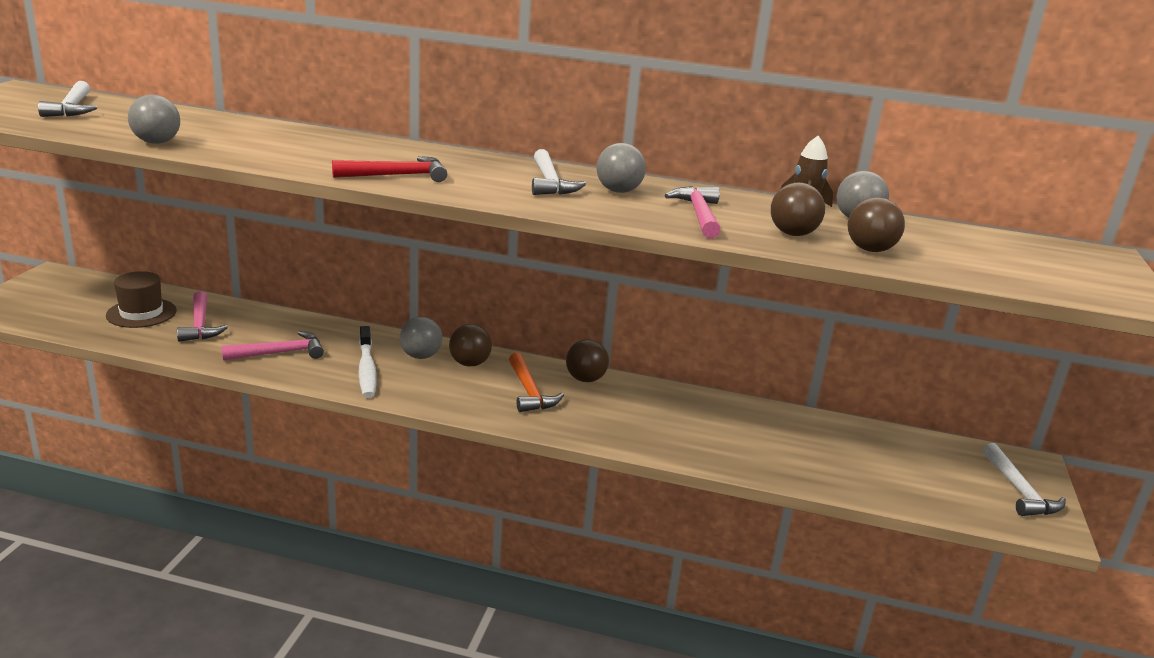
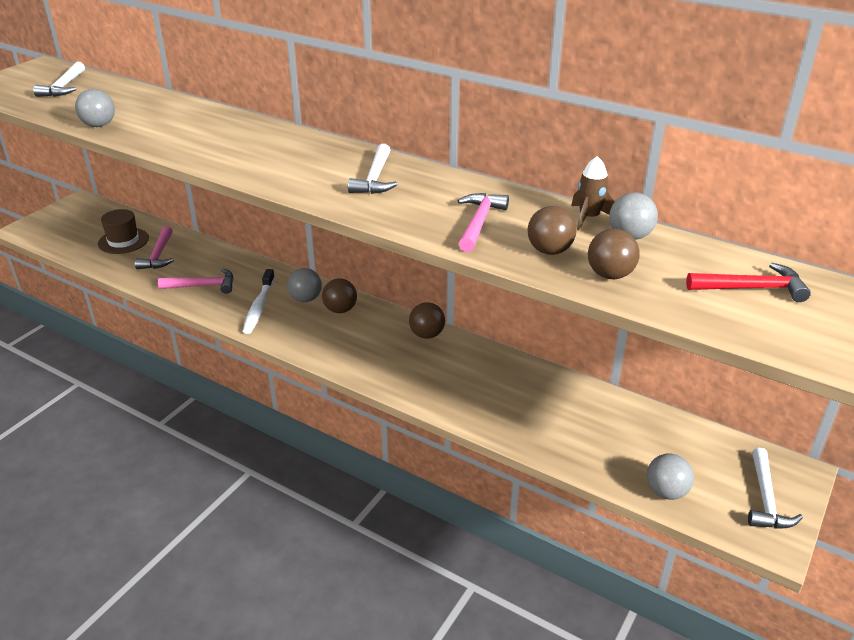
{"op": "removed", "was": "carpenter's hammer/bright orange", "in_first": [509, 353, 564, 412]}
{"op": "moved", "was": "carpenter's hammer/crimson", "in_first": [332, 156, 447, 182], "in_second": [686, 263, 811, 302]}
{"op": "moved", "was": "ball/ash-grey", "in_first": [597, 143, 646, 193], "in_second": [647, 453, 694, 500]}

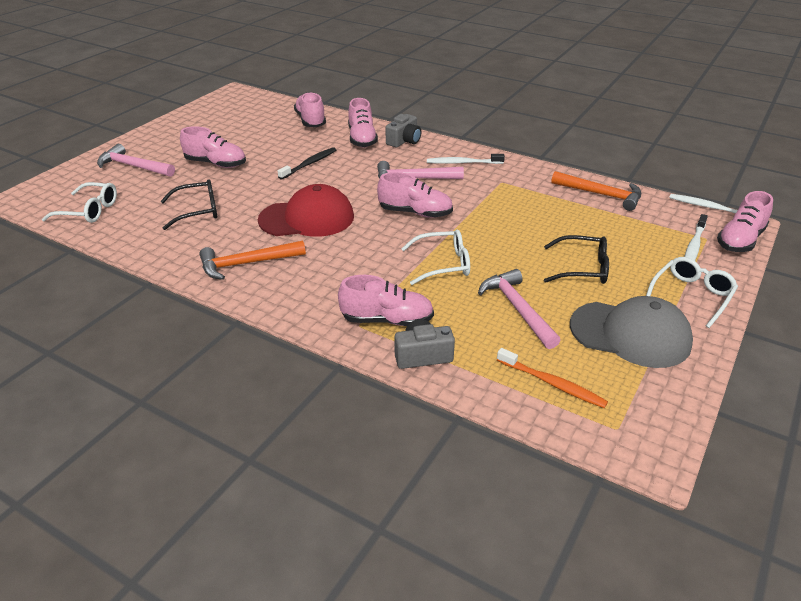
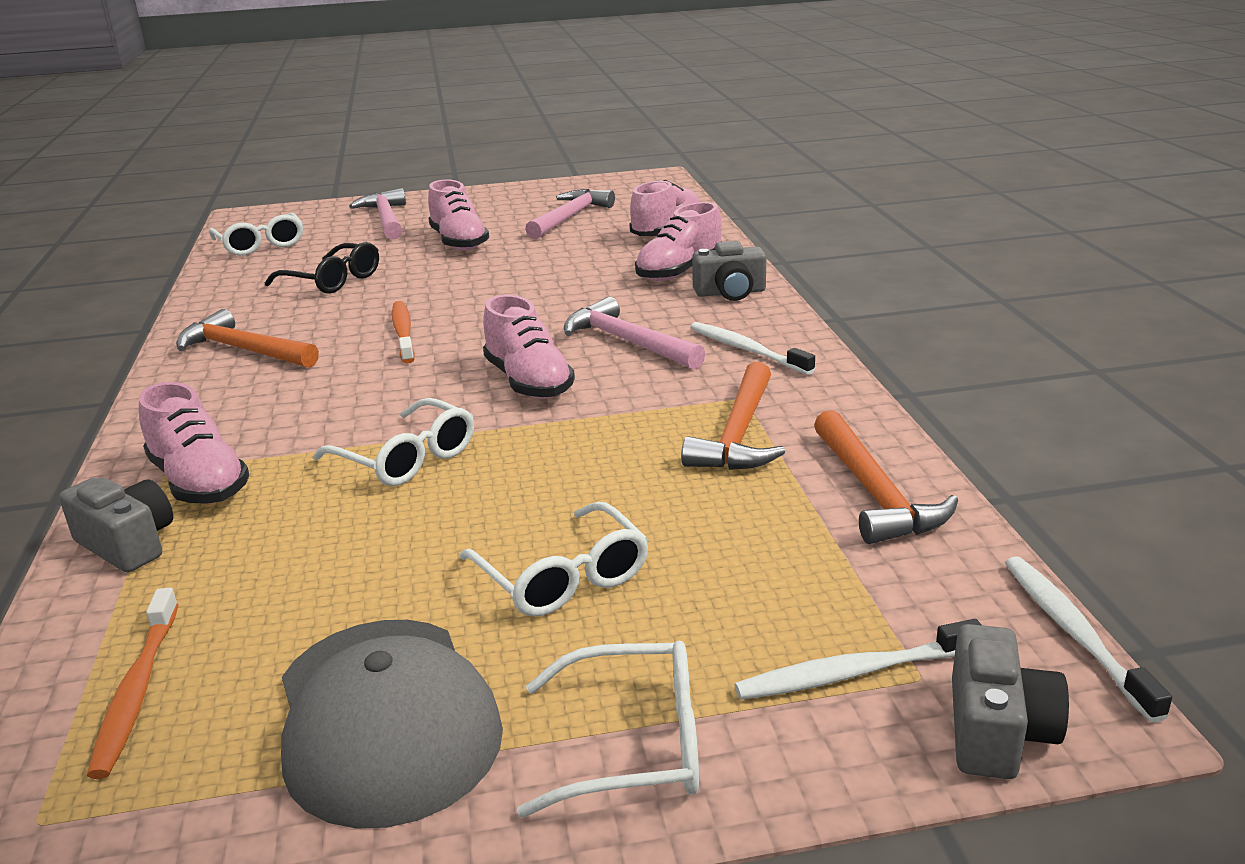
{"op": "removed", "was": "dental brush/ebony", "in_first": [278, 147, 336, 180]}
{"op": "added", "now": "carpenter's hammer/bright orange", "in_second": [681, 362, 785, 470]}
{"op": "moved", "was": "carpenter's hammer/rose-pink", "in_first": [478, 269, 560, 349], "in_second": [525, 189, 615, 239]}
{"op": "replaced", "was": "peaked cap/crimson", "now": "dental brush/bright orange", "in_first": [258, 184, 354, 237], "in_second": [392, 301, 415, 364]}
{"op": "replaced", "was": "lace-up shoe/rose-pink", "now": "compact camera/ash-grey", "in_first": [717, 191, 773, 252], "in_second": [952, 624, 1069, 779]}
{"op": "recoloured", "was": "glasses/ebony", "now": "glasses/snow-white", "in_first": [544, 235, 609, 284], "in_second": [460, 502, 649, 616]}

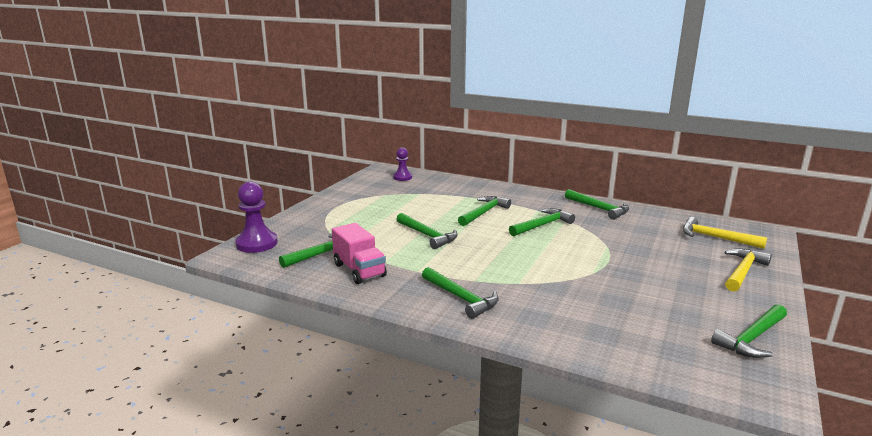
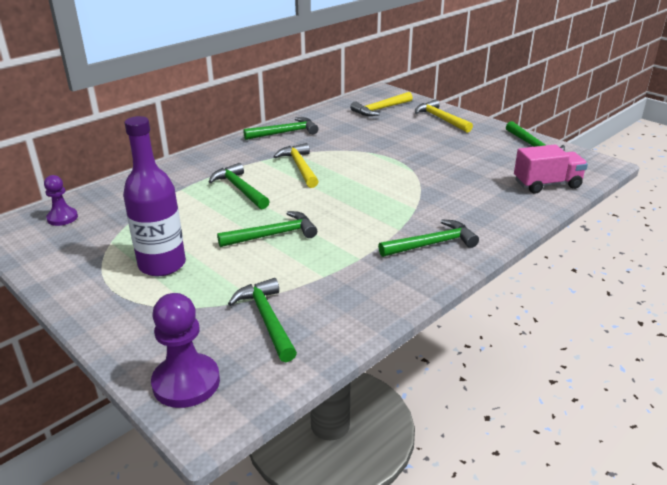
{"op": "added", "now": "drink bottle/royal purple", "in_second": [123, 116, 186, 276]}
{"op": "moved", "was": "lorry/rose-pink", "in_first": [332, 223, 387, 284], "in_second": [514, 144, 588, 194]}
{"op": "recoloured", "was": "carpenter's hammer/green", "now": "carpenter's hammer/golden", "in_first": [509, 208, 575, 236], "in_second": [273, 143, 319, 188]}

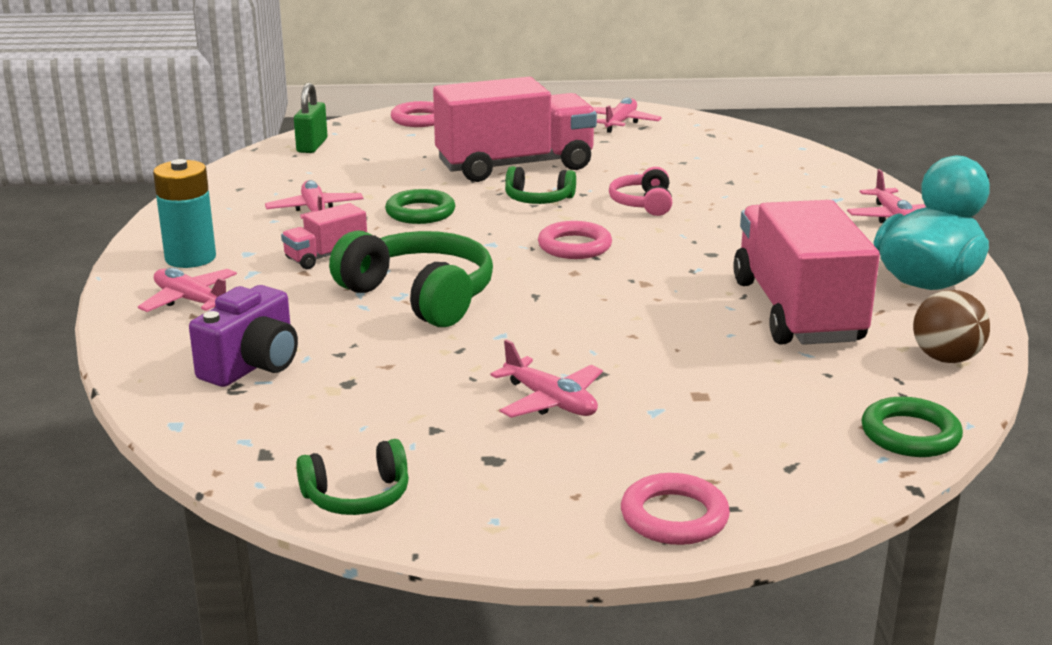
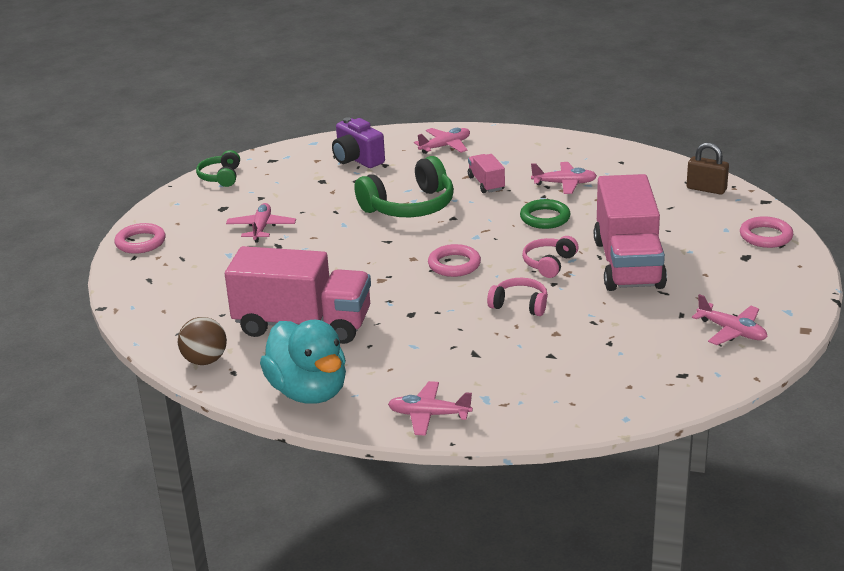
{"op": "removed", "was": "battery/teal", "in_first": [153, 159, 216, 268]}
{"op": "removed", "was": "torus/green", "in_first": [861, 397, 963, 457]}
{"op": "recoloured", "was": "lock/green", "now": "lock/russet", "in_first": [294, 83, 327, 153], "in_second": [686, 142, 729, 195]}
{"op": "recoloured", "was": "headset/green", "now": "headset/rose-pink", "in_first": [505, 166, 576, 204], "in_second": [522, 236, 579, 278]}
{"op": "turned", "was": "aeroplane/rose-pink", "in_first": [490, 339, 603, 418], "in_second": [226, 203, 296, 242], "clockwise": 120}

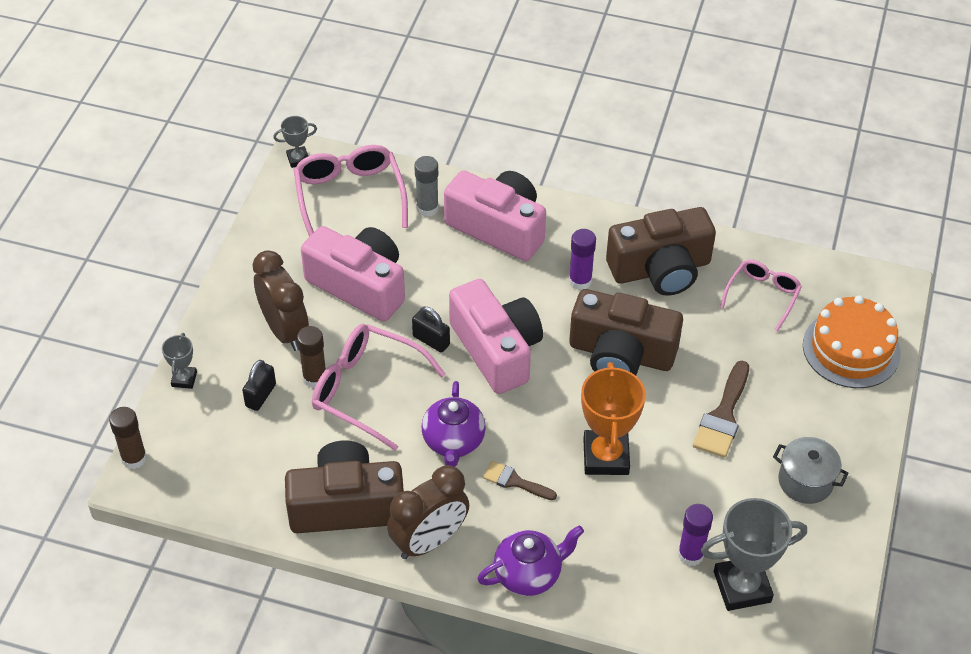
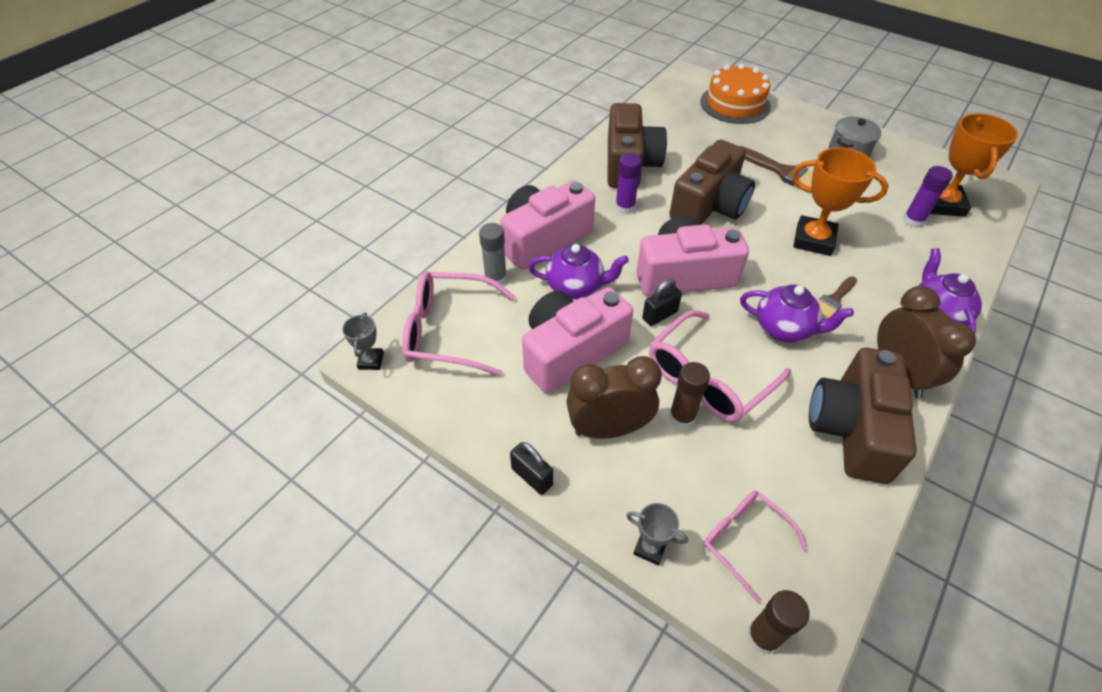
{"op": "added", "now": "china teapot/royal purple", "in_second": [528, 244, 629, 299]}
{"op": "moved", "was": "lock/ebony", "in_first": [242, 360, 276, 411], "in_second": [510, 442, 553, 495]}
{"op": "moved", "was": "glasses/rose-pink", "in_first": [720, 260, 802, 332], "in_second": [703, 491, 808, 603]}
{"op": "recoloured", "was": "trophy/ash-grey", "now": "trophy/bright orange", "in_first": [701, 498, 807, 611], "in_second": [930, 113, 1018, 217]}

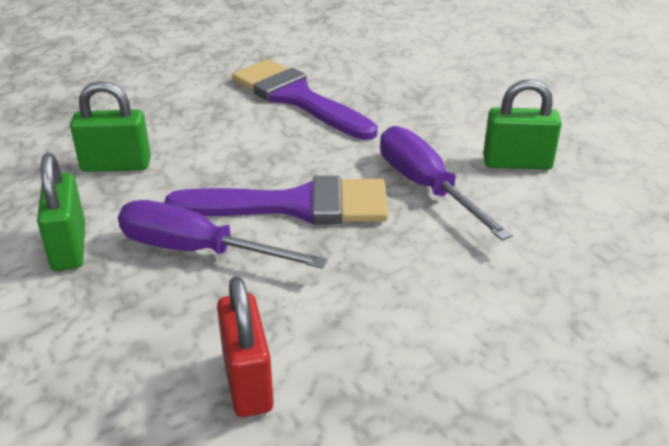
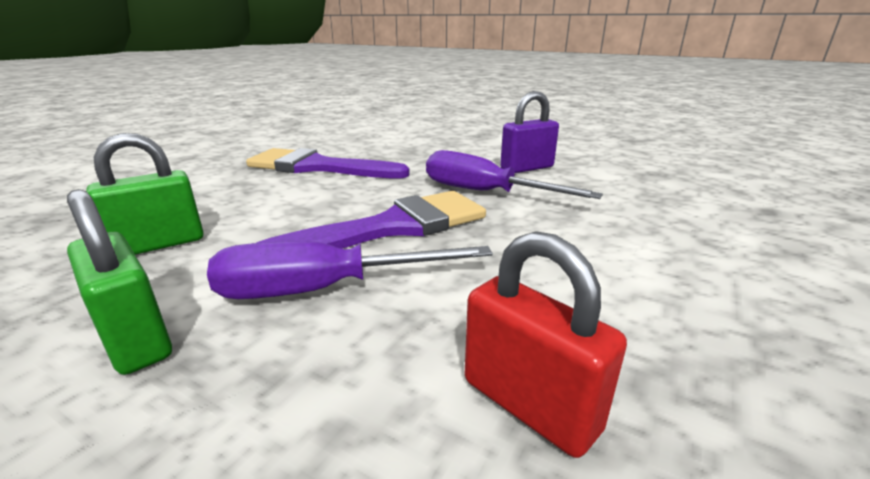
{"op": "recoloured", "was": "lock/green", "now": "lock/royal purple", "in_first": [483, 79, 562, 170], "in_second": [500, 91, 559, 173]}

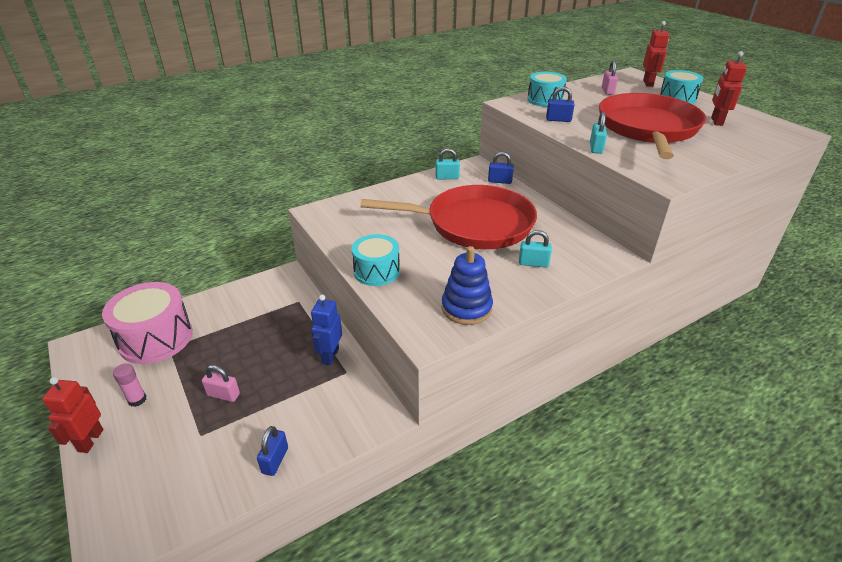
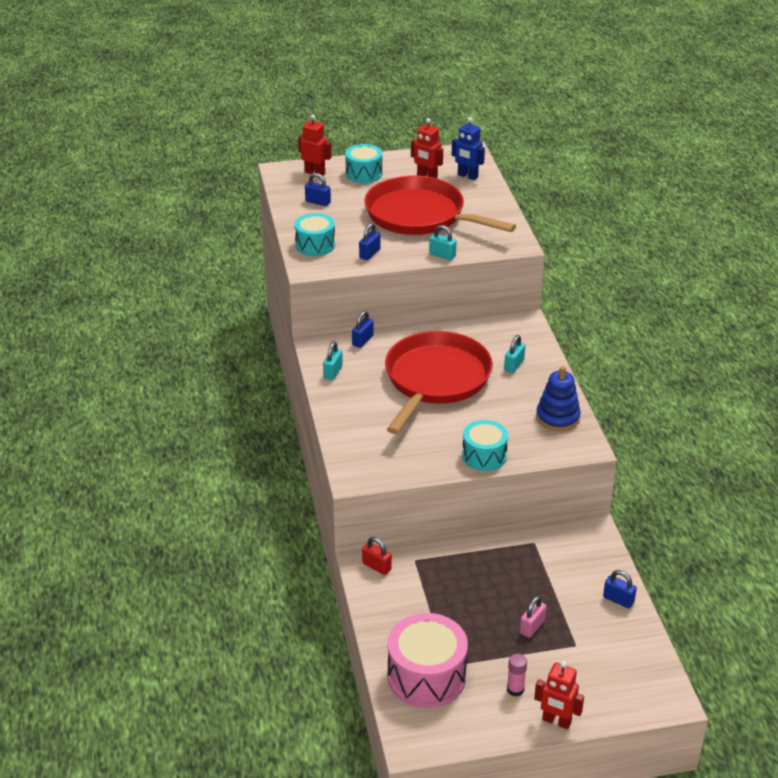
{"op": "added", "now": "lock/crimson", "in_second": [362, 537, 392, 575]}
{"op": "moved", "was": "robot figure/cobalt", "in_first": [311, 295, 342, 365], "in_second": [452, 117, 485, 180]}
{"op": "recoloured", "was": "lock/rose-pink", "now": "lock/cobalt", "in_first": [602, 60, 618, 95], "in_second": [305, 173, 331, 206]}

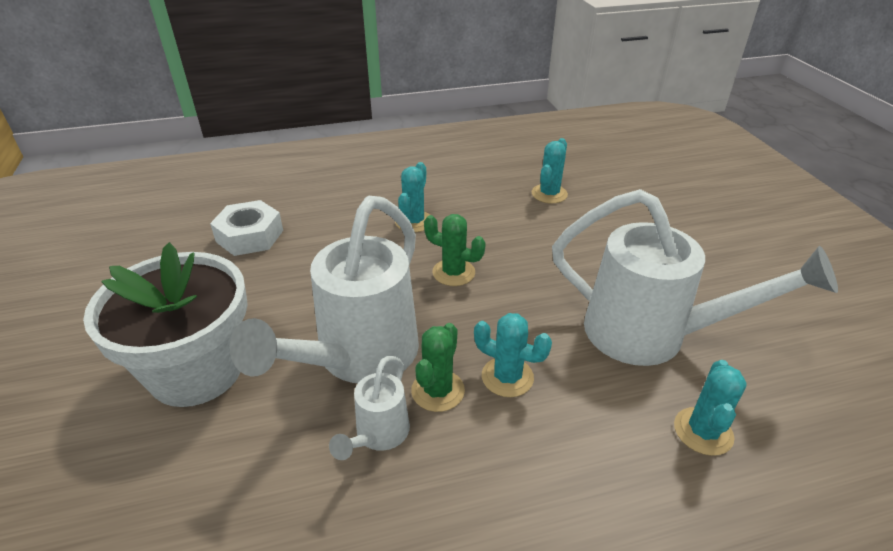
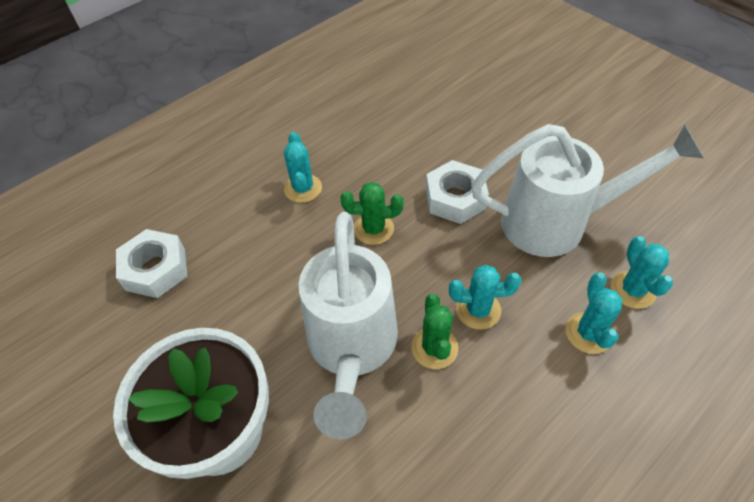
{"op": "removed", "was": "sprinkling can/snow-white", "in_first": [329, 356, 410, 460]}
{"op": "added", "now": "hex nut/snow-white", "in_second": [426, 160, 489, 224]}
{"op": "moved", "was": "prickly plant/teal", "in_first": [532, 138, 568, 204], "in_second": [566, 273, 623, 354]}

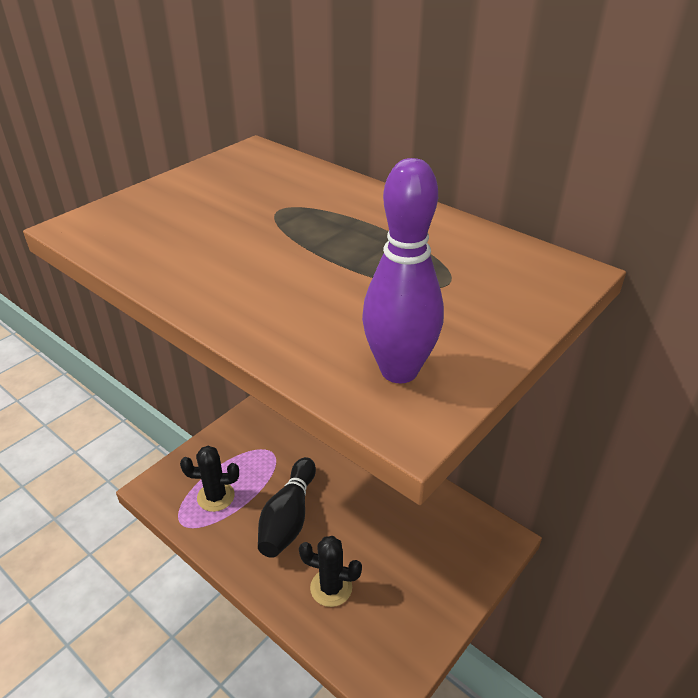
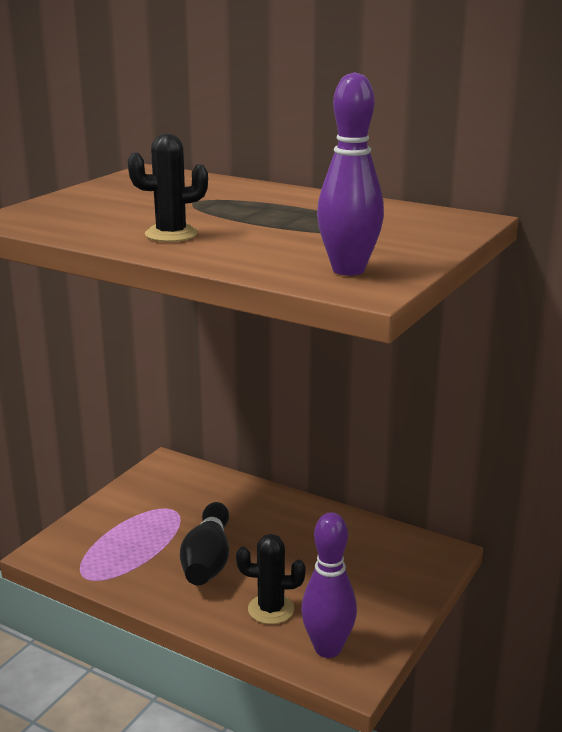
{"op": "added", "now": "skittle/royal purple", "in_second": [301, 512, 357, 658]}
{"op": "moved", "was": "prickly plant/ebony", "in_first": [180, 446, 239, 512], "in_second": [128, 134, 208, 242]}

